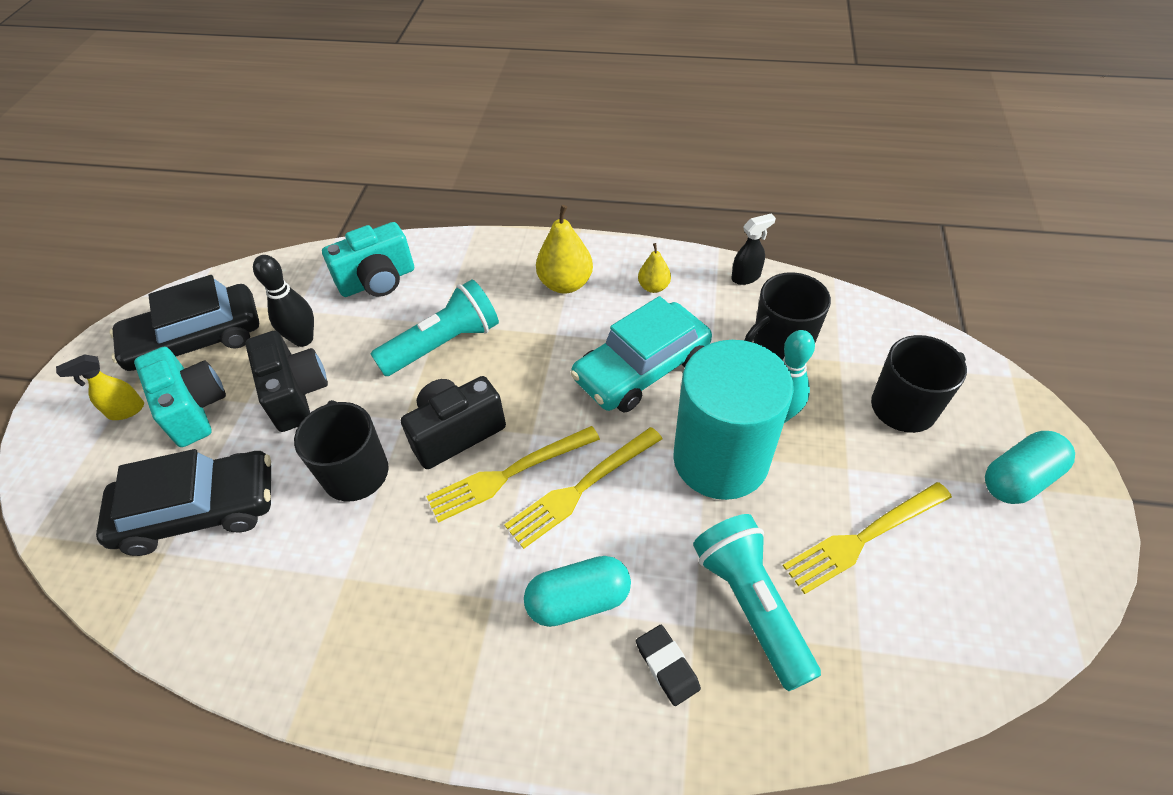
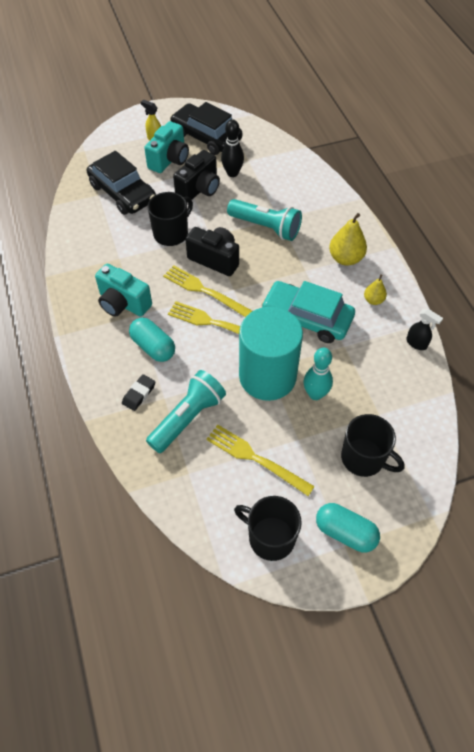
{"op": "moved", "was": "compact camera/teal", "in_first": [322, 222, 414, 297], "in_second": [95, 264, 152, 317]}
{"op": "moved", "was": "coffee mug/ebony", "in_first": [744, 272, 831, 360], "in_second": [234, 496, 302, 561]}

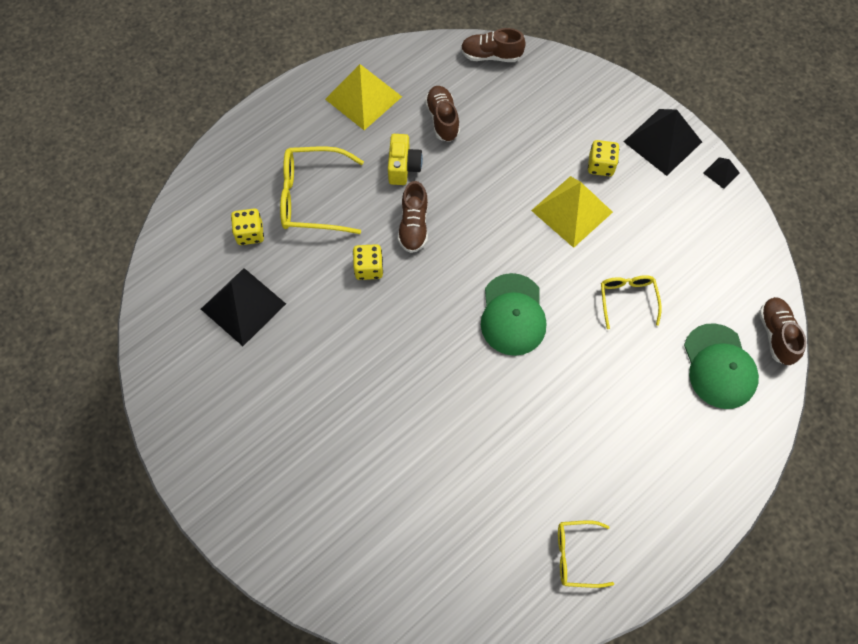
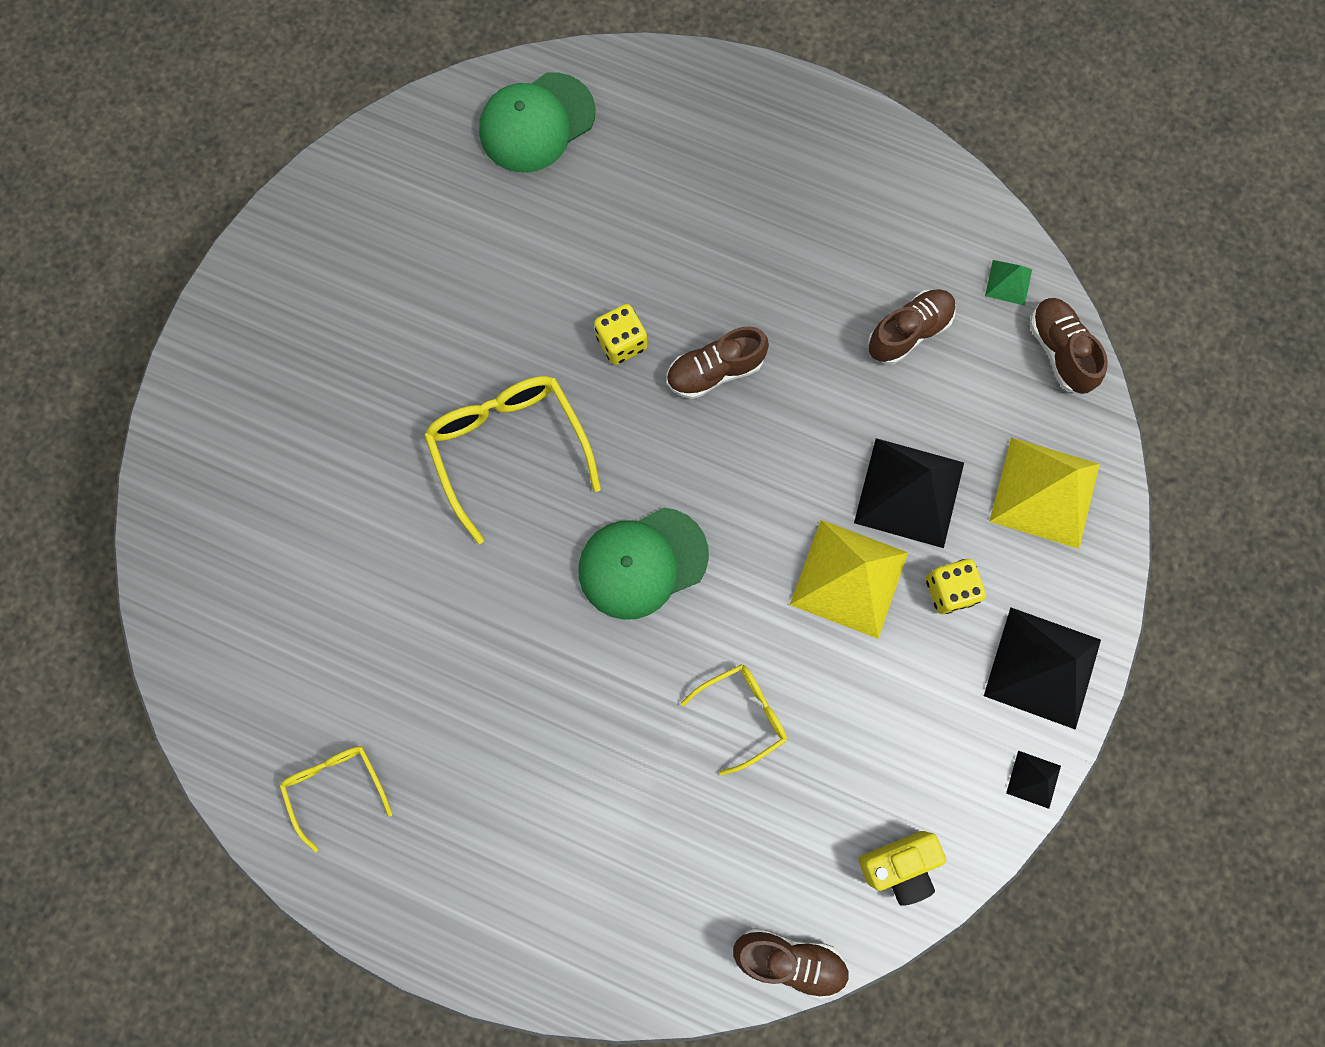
{"op": "removed", "was": "dice/golden", "in_first": [231, 209, 264, 245]}
{"op": "added", "now": "pyramid shape/green", "in_second": [985, 260, 1032, 306]}
{"op": "moved", "was": "pyramid shape/ebony", "in_first": [201, 268, 286, 346], "in_second": [854, 438, 964, 548]}
{"op": "moved", "was": "glasses/golden", "in_first": [280, 146, 364, 234], "in_second": [424, 376, 601, 544]}
{"op": "moved", "was": "pyramid shape/golden", "in_first": [325, 64, 402, 130], "in_second": [989, 437, 1100, 549]}
{"op": "moved", "was": "compact camera/golden", "in_first": [388, 134, 423, 185], "in_second": [858, 831, 946, 906]}
{"op": "moved", "was": "peaked cap/green", "in_first": [684, 323, 759, 409], "in_second": [479, 72, 595, 172]}
{"op": "turned", "was": "lace-up shoe/russet", "in_first": [759, 297, 806, 365], "in_second": [733, 928, 849, 999], "clockwise": 45}

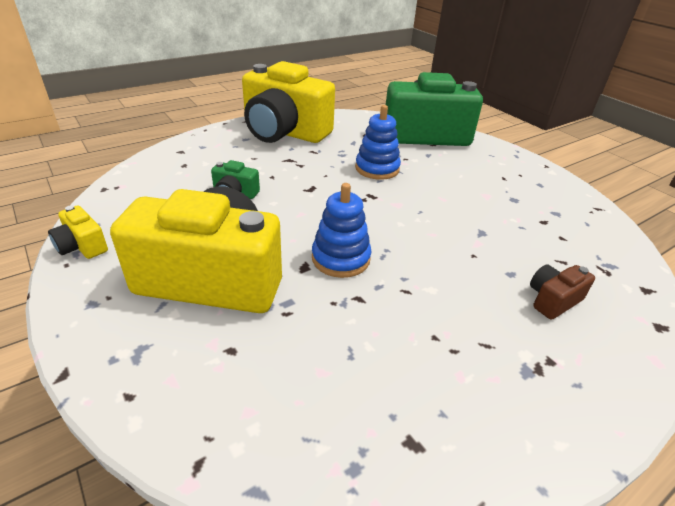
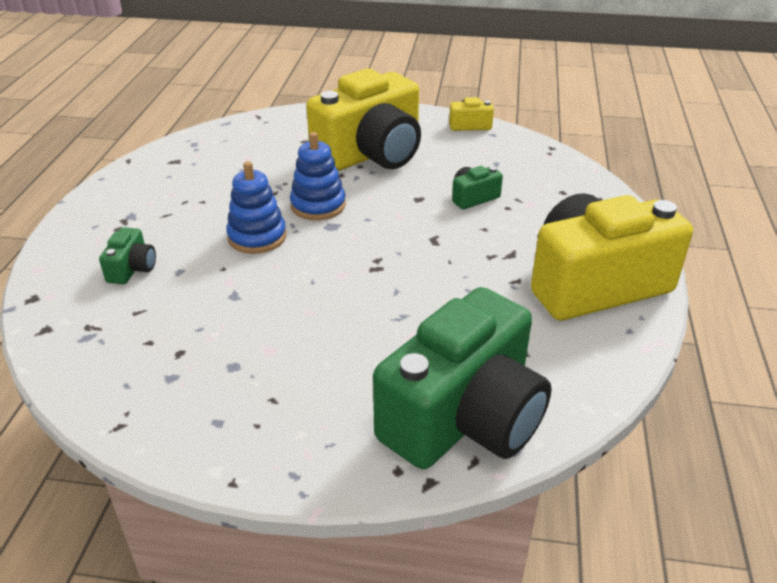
{"op": "moved", "was": "ring stacker/cobalt", "in_first": [355, 105, 401, 180], "in_second": [226, 161, 286, 254]}
{"op": "recoloured", "was": "compact camera/russet", "now": "compact camera/green", "in_first": [530, 264, 595, 320], "in_second": [99, 227, 156, 284]}

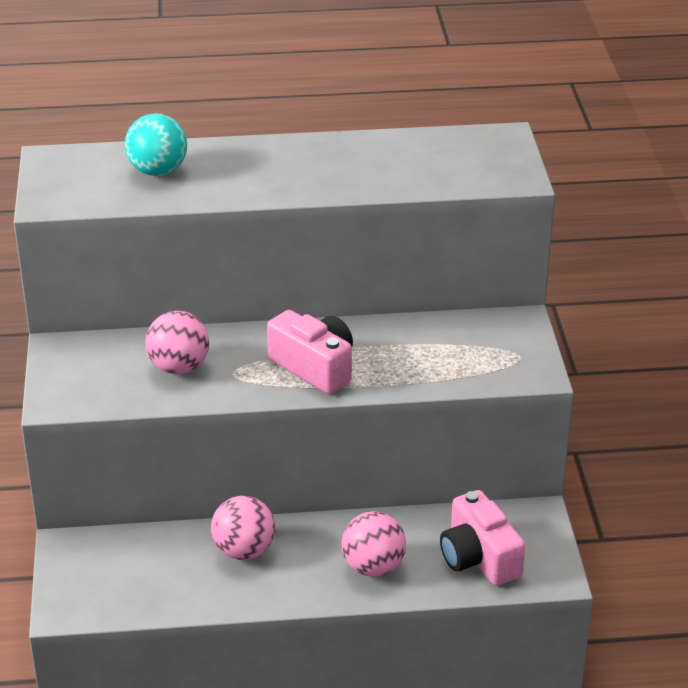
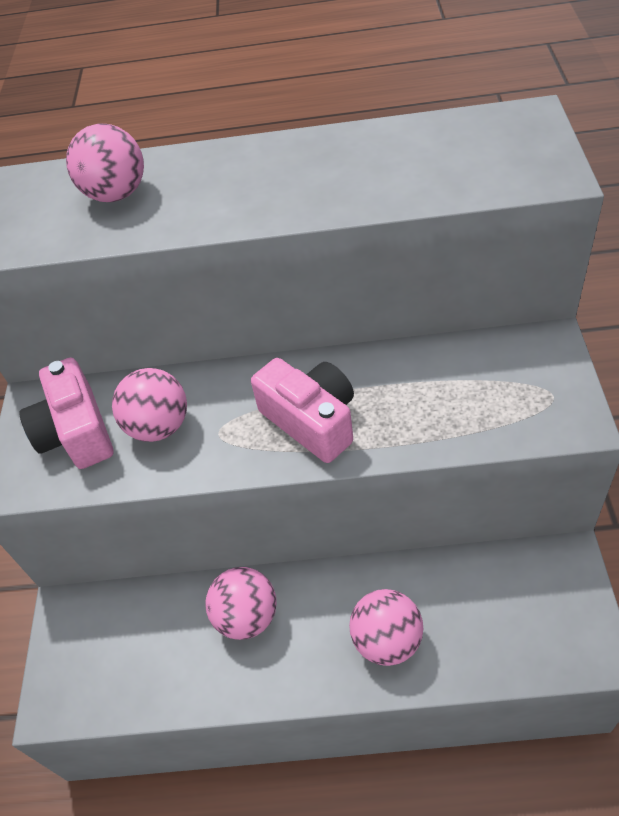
{"op": "moved", "was": "compact camera/rose-pink", "in_first": [440, 490, 525, 586], "in_second": [19, 358, 114, 469]}
{"op": "recoloured", "was": "ball/teal", "now": "ball/rose-pink", "in_first": [125, 113, 187, 176], "in_second": [66, 123, 144, 202]}

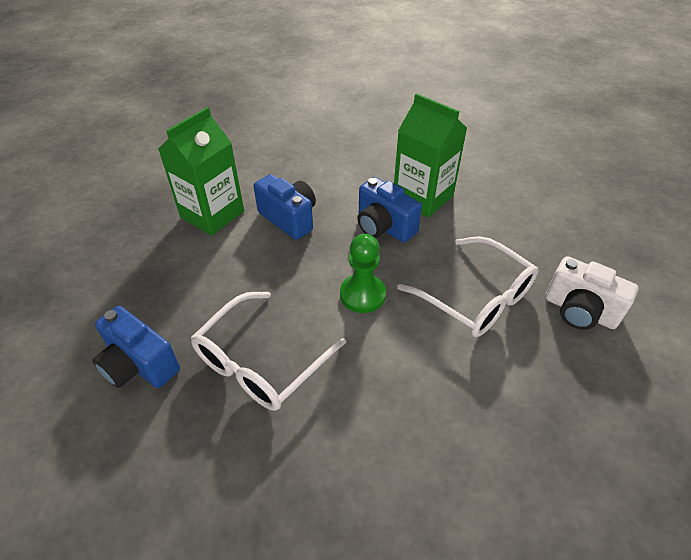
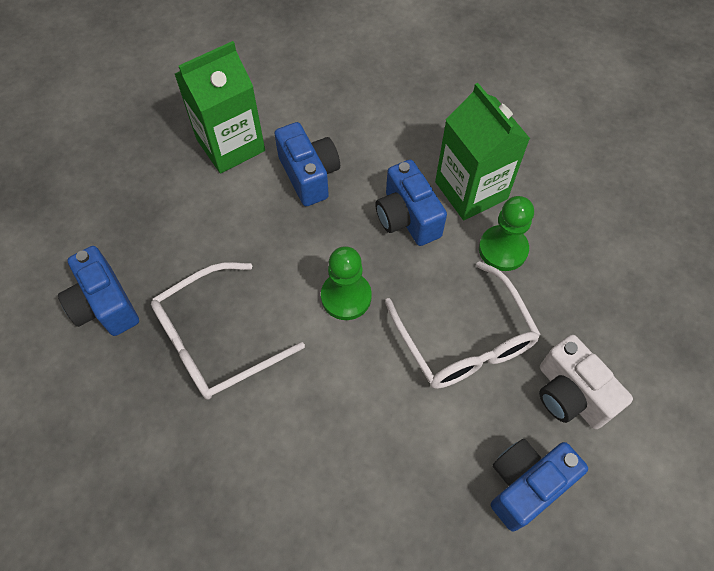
{"op": "added", "now": "chess pawn/green", "in_second": [479, 196, 534, 271]}
{"op": "added", "now": "compact camera/cobalt", "in_second": [491, 439, 588, 532]}

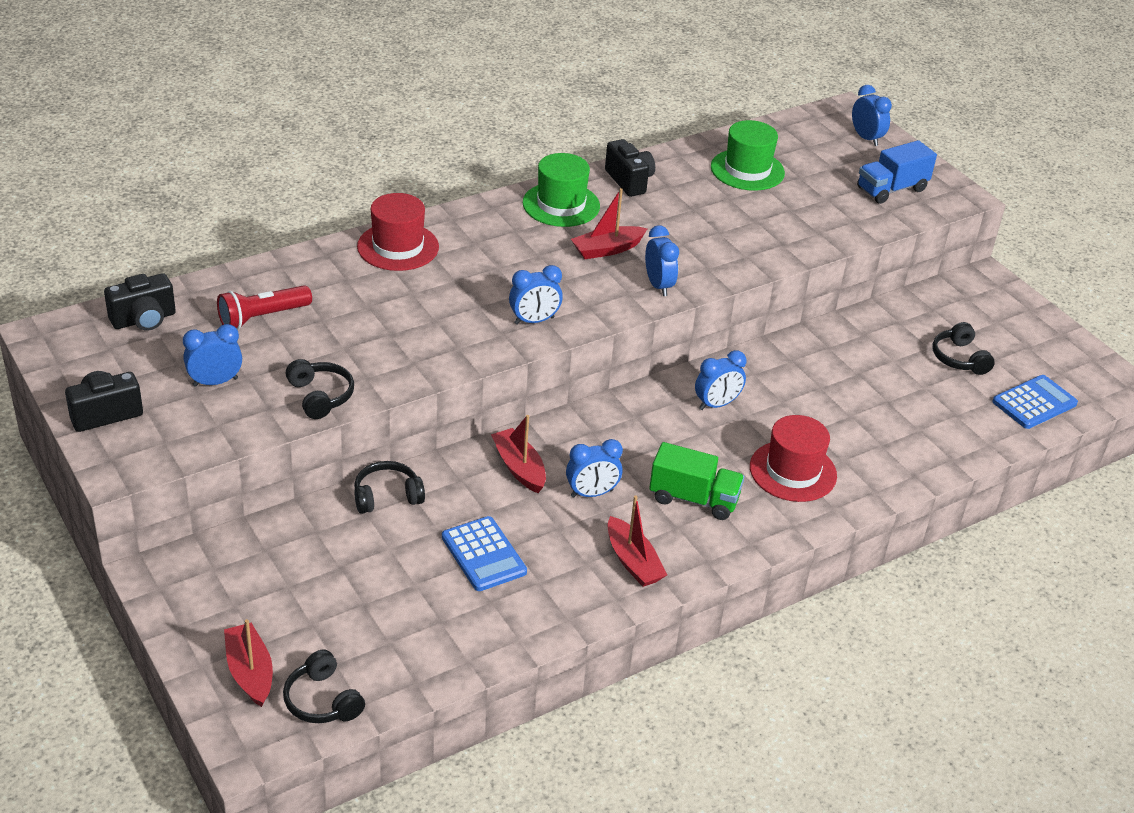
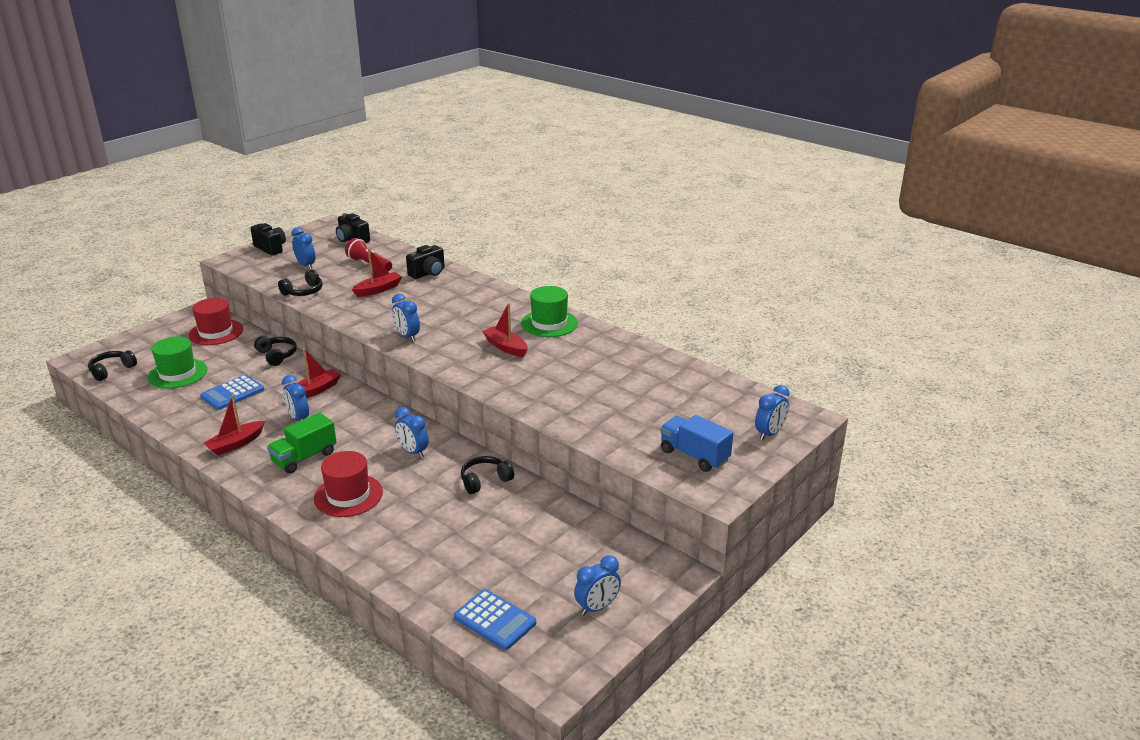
{"op": "moved", "was": "boat/crimson", "in_first": [224, 619, 273, 707], "in_second": [352, 248, 402, 297]}
{"op": "moved", "was": "tall hat/crimson", "in_first": [357, 193, 439, 271], "in_second": [188, 298, 243, 345]}
{"op": "moved", "was": "compact camera/ebony", "in_first": [605, 139, 655, 197], "in_second": [406, 245, 445, 279]}
{"op": "moved", "was": "alarm clock/cobalt", "in_first": [645, 225, 679, 296], "in_second": [574, 555, 621, 615]}
{"op": "moved", "was": "tall hat/green", "in_first": [711, 120, 785, 191], "in_second": [148, 337, 207, 389]}
{"op": "moved", "was": "headset/ebony", "in_first": [932, 322, 995, 375], "in_second": [461, 456, 514, 494]}
{"op": "turned", "was": "lorry/green", "in_first": [649, 442, 744, 520], "in_second": [267, 412, 337, 474], "clockwise": 45}

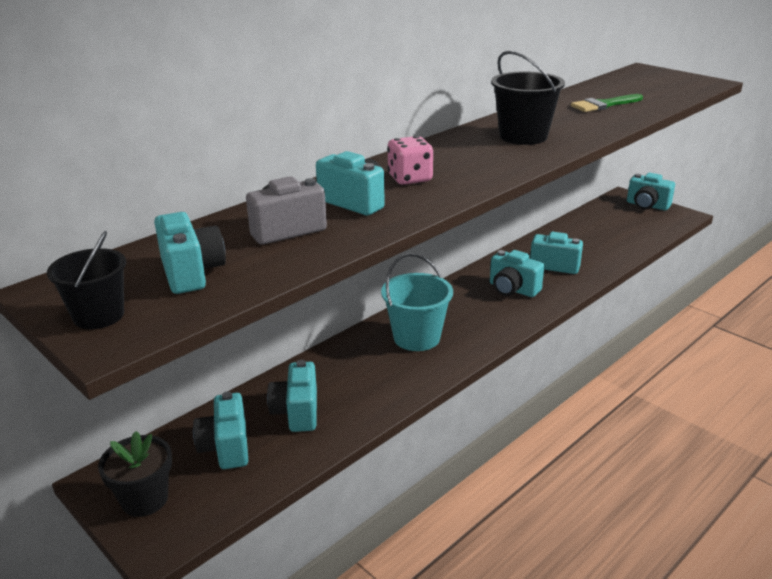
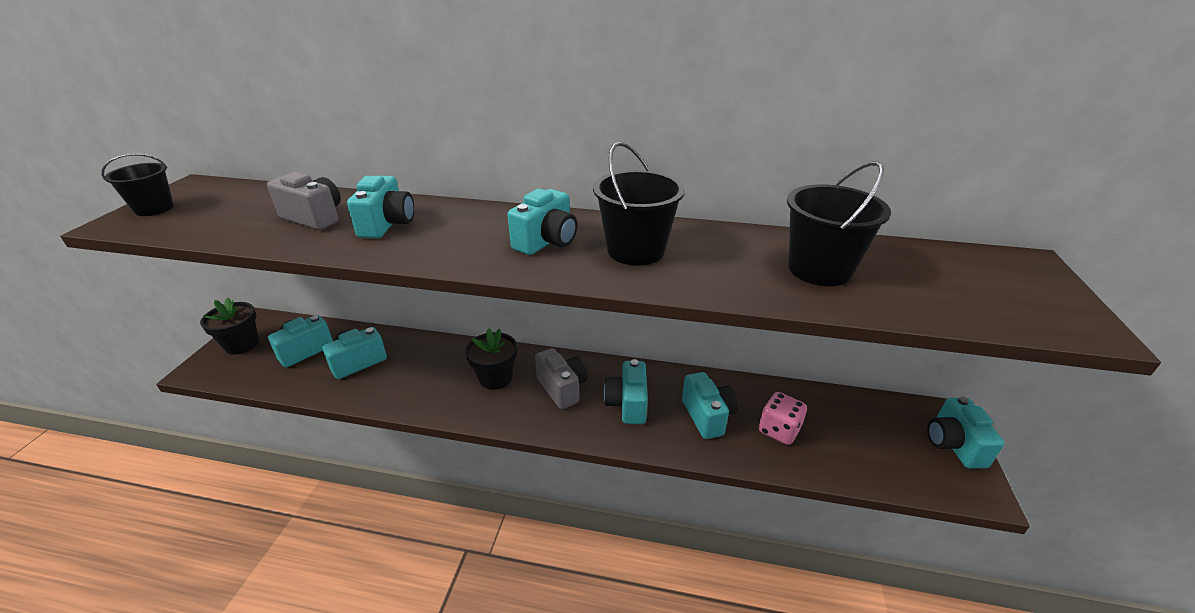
{"op": "added", "now": "compact camera/ash-grey", "in_second": [535, 348, 588, 409]}
{"op": "moved", "was": "compact camera/teal", "in_first": [154, 212, 226, 294], "in_second": [508, 189, 577, 255]}
{"op": "moved", "was": "dice/rose-pink", "in_first": [387, 136, 434, 185], "in_second": [759, 392, 807, 445]}
{"op": "replaced", "was": "bucket/teal", "now": "flower pot/ebony", "in_first": [381, 253, 453, 351], "in_second": [465, 329, 517, 390]}
{"op": "replaced", "was": "paint brush/green", "now": "bucket/ebony", "in_first": [571, 94, 643, 112], "in_second": [787, 161, 891, 286]}

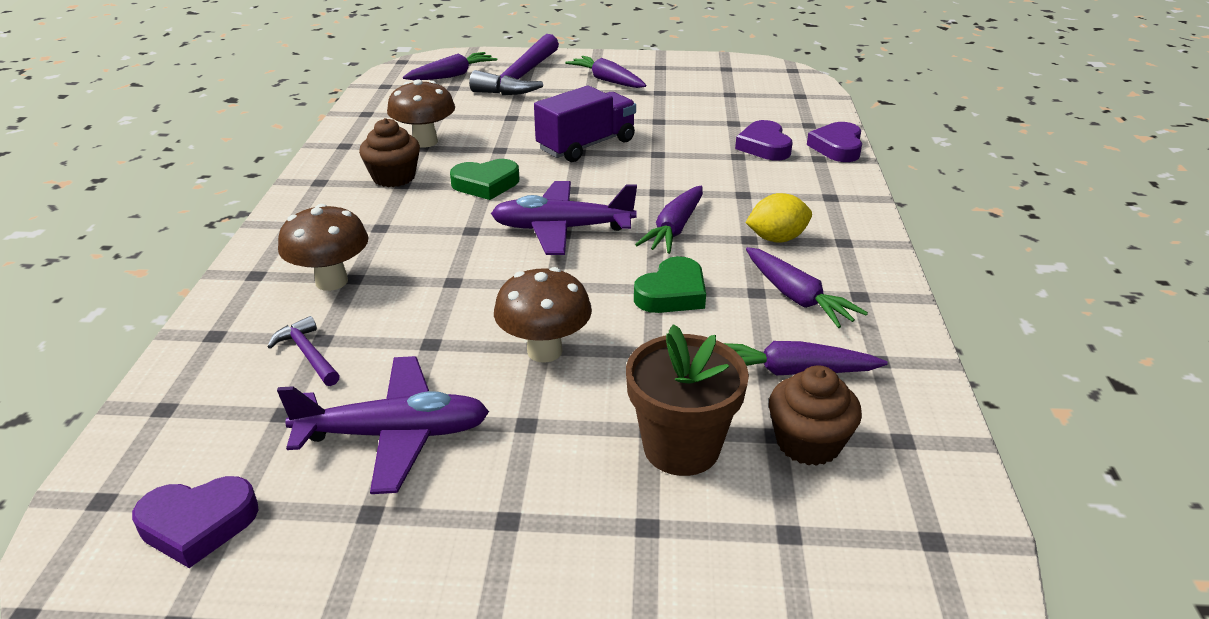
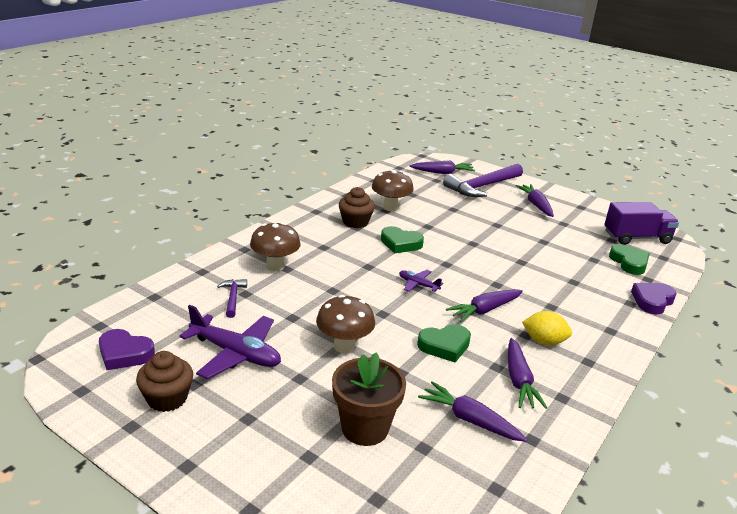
{"op": "removed", "was": "heart/royal purple", "in_first": [735, 120, 793, 160]}
{"op": "added", "now": "heart/green", "in_second": [609, 244, 650, 275]}
{"op": "moved", "was": "lorry/royal purple", "in_first": [534, 86, 636, 162], "in_second": [605, 202, 679, 245]}
{"op": "moved", "was": "cupcake/russet", "in_first": [769, 365, 862, 466], "in_second": [136, 351, 193, 412]}
{"op": "resized", "was": "aeroplane/royal purple", "in_first": [491, 181, 637, 255], "in_second": [399, 270, 443, 292], "ratio": 0.51}

